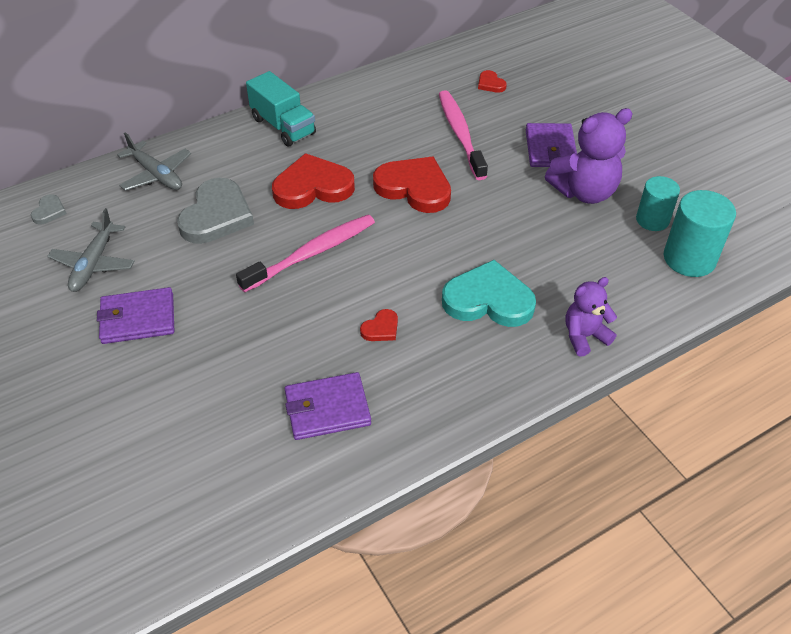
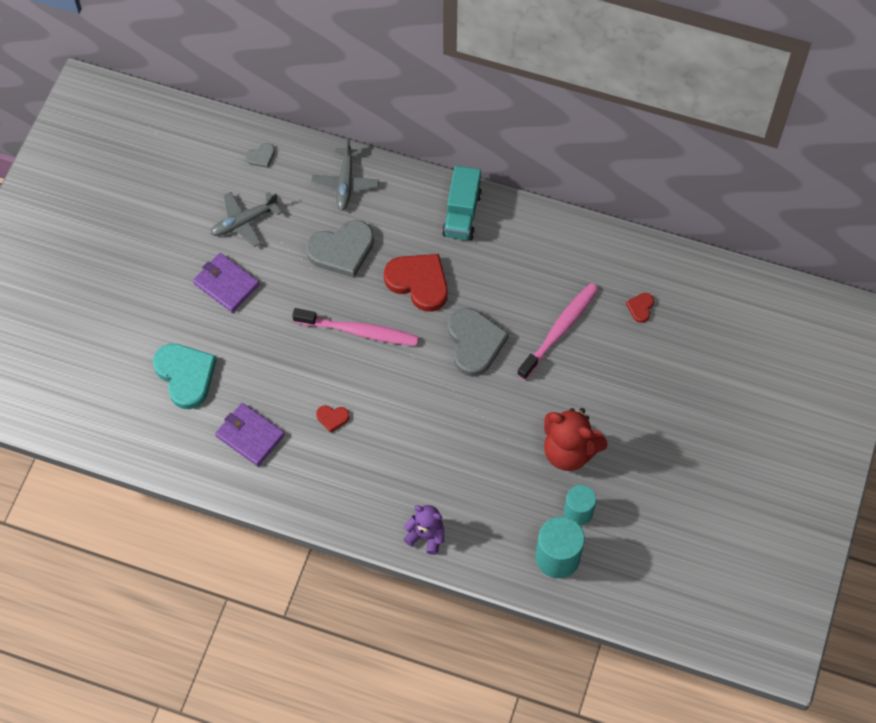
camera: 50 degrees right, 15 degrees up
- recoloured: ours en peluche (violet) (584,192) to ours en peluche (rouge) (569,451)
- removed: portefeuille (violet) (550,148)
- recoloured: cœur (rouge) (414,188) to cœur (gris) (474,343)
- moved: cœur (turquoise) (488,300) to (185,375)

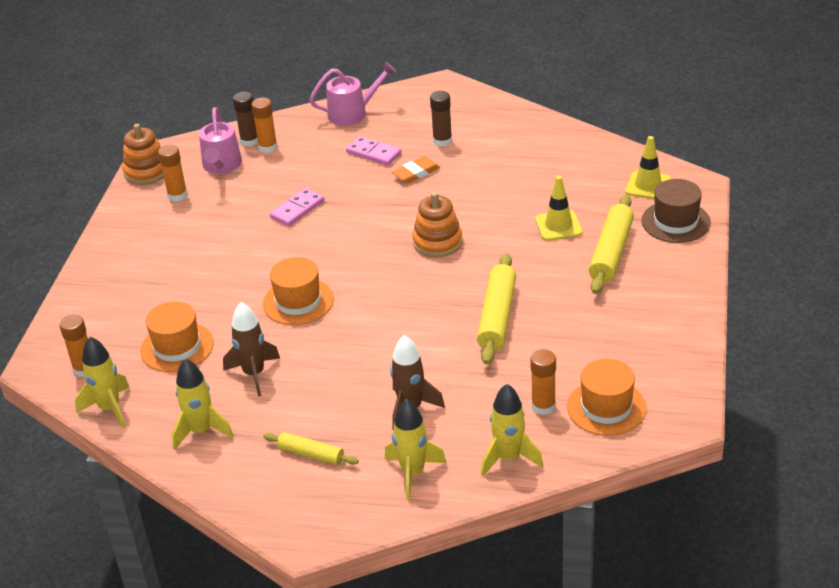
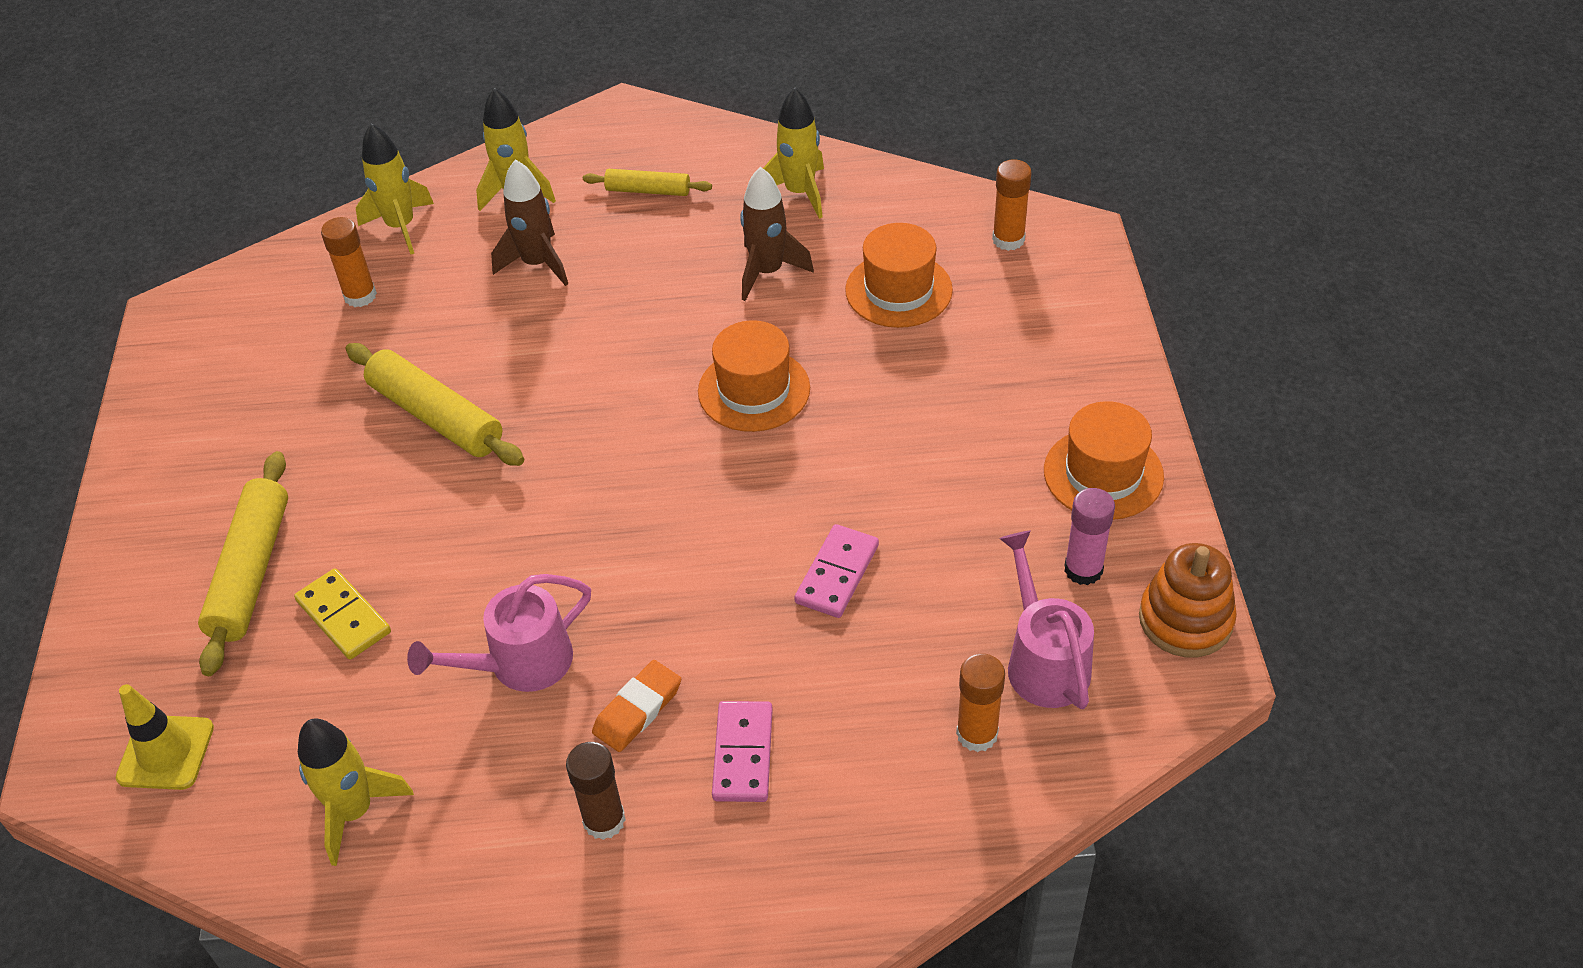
camera: 165 degrees right, 10 degrees up
- moved: arrosoir (rose) (353,113) to (519,664)
- removed: bâton de colle (marron) (249,141)
- turned: domino (rose) (373,153) = (742,754) 75 degrees clockwise
- recoloured: bâton de colle (orange) (177,195) to bâton de colle (rose) (1083,569)
- replaced: cône de chantier (jaune) (558,226) to domino (jaune) (344,616)
- removed: chapeau (marron) (675,222)
- removed: jouet à empiler (orange) (437,242)
- turned: rouleau à pâtisserie (jaune) (497,316) = (436,416) 45 degrees counterclockwise
- moved: fusée (jaune) (109,408) to (354,811)
- moved: chapeau (orange) (606,407) to (1103,473)

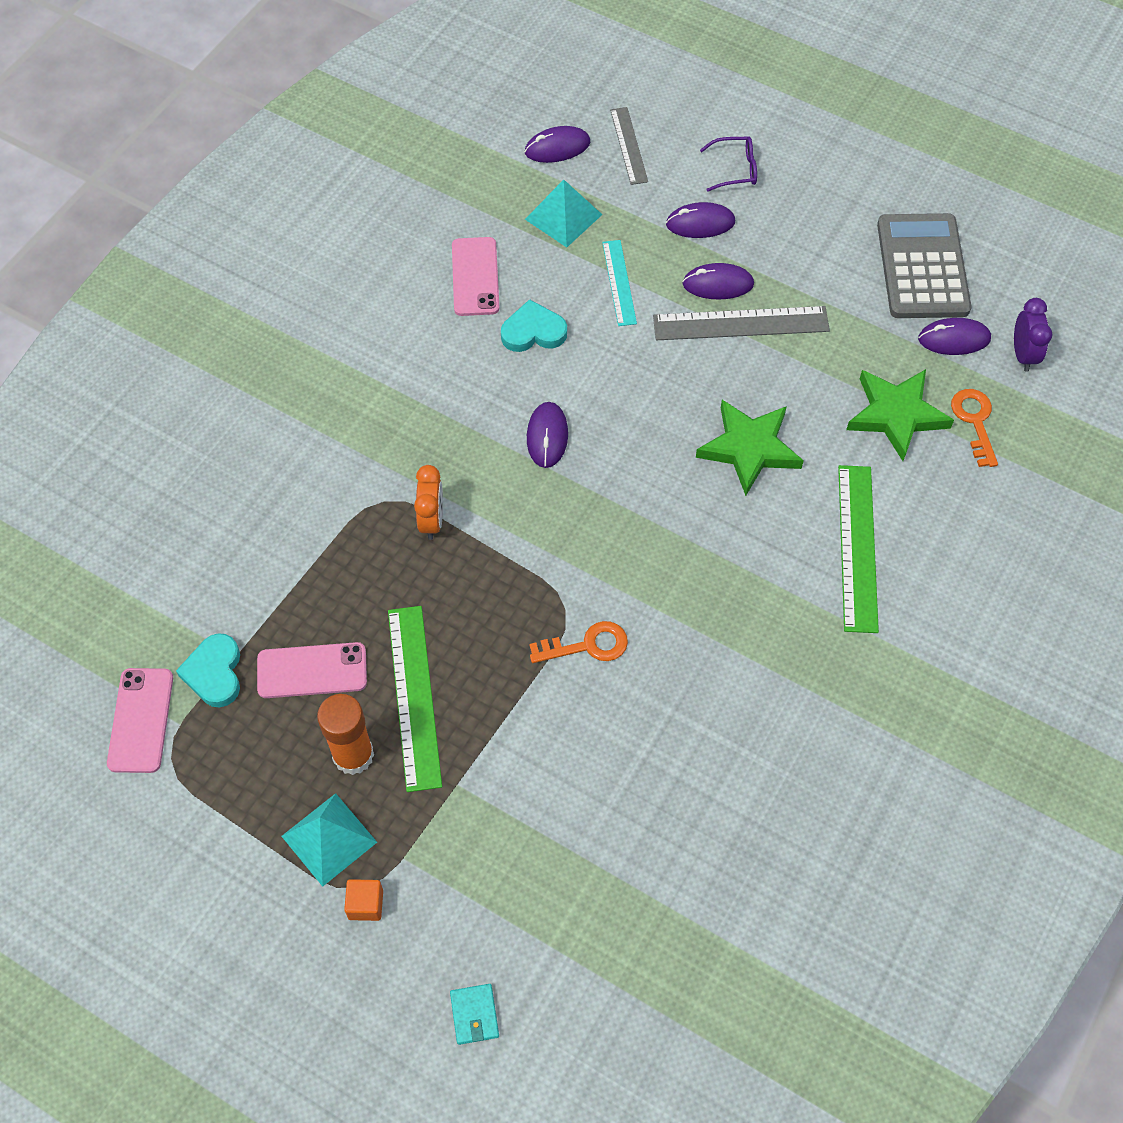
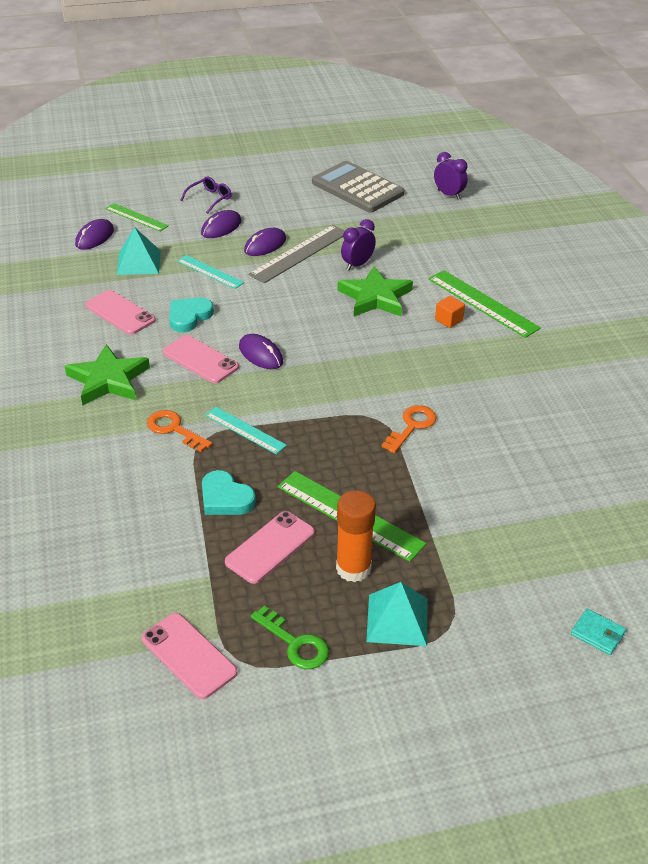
camera: 45 degrees left, 20 degrees down
- recoloured: règle (gris) (628,145) to règle (vert) (136,217)
- removed: souris (violet) (954,339)
- moved: étoile (vert) (896,415) to (108,380)
- moved: clé (orange) (974,421) to (174,429)
- replaced: réveil (orange) (431,520) to règle (turquoise) (245,430)
- moved: cœur (turquoise) (214,673) to (225,498)
- moved: cube (orange) (365,904) to (448,320)
- added: réveil (violet) (357,265)
- added: téléphone (rose) (200,360)
- added: clé (vert) (295,643)

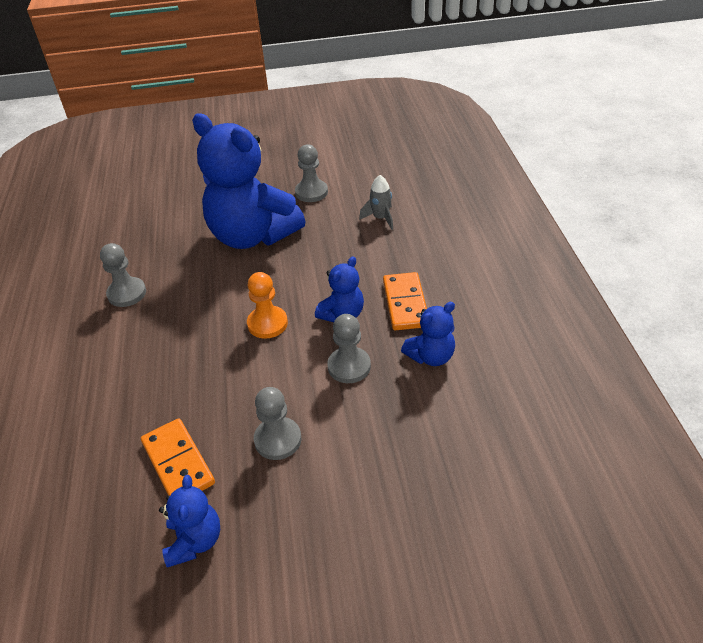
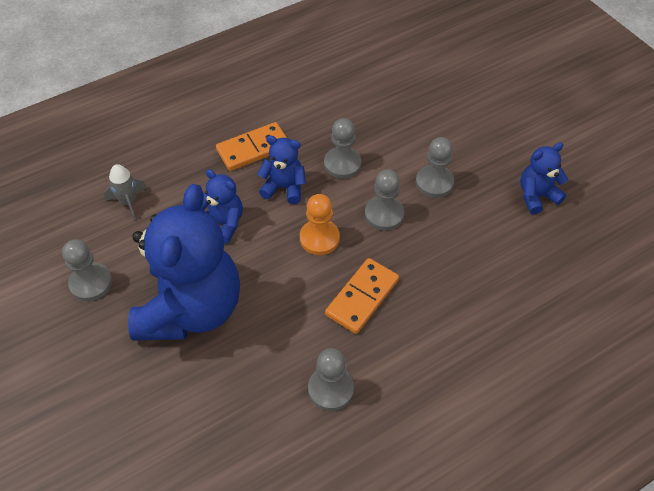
camera: 115 degrees left, 10 degrees up
- moved: ours en peluche (bleu) (431,356) to (223,223)
- moved: domino (orange) (178,463) to (362,297)
- added: pion (gris) (384,214)

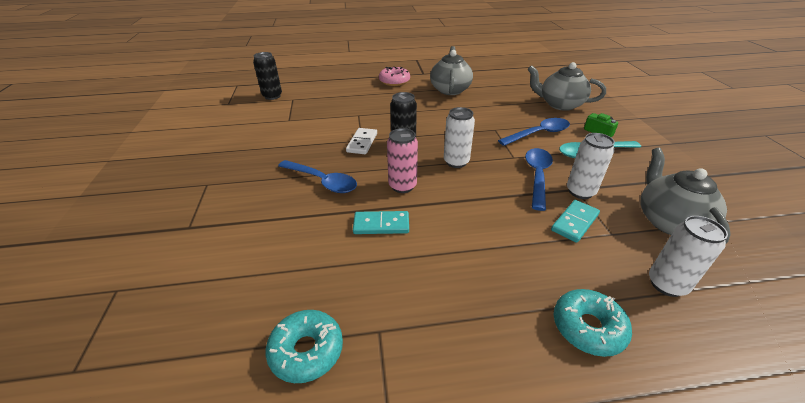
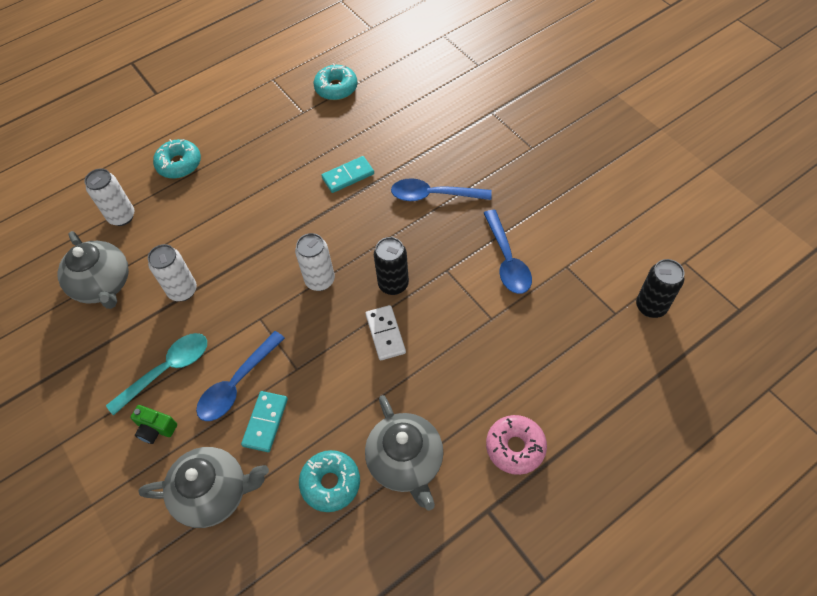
camera: 155 degrees right, 20 degrees up
- moved: domino (blanc) (362,143) to (385,334)
- removed: canette (rose) (402,186)
- moved: cuillère (bleu) (537,176) to (507,260)
- moved: domino (turquoise) (574,222) to (265,422)
- added: beignet (turquoise) (330,483)

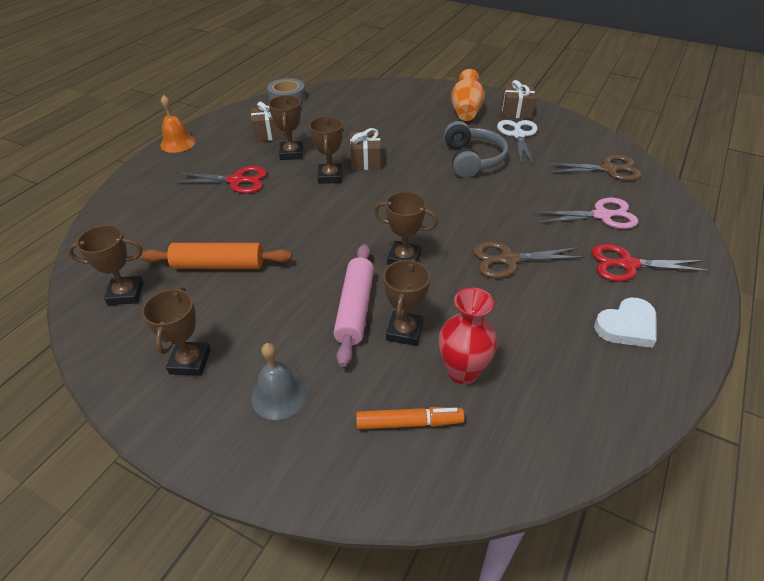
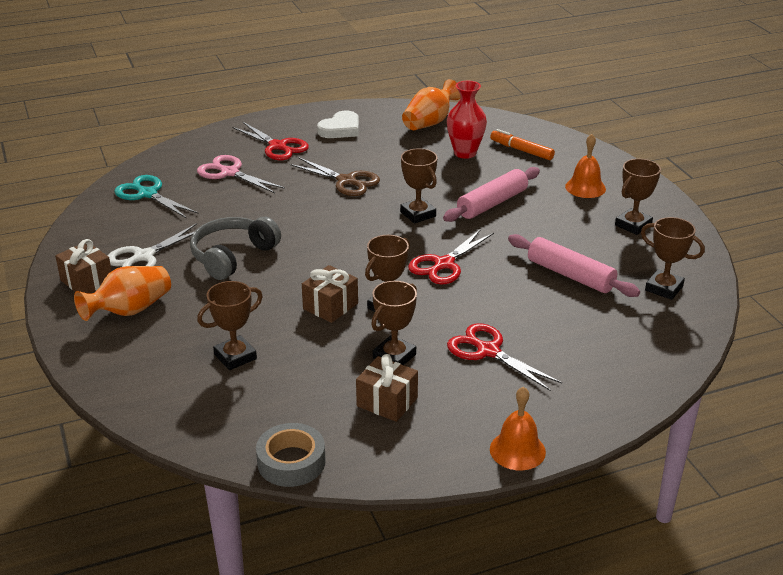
camera: 140 degrees left, 10 degrees down
- recoloured: ciseaux (marron) (608,169) to ciseaux (turquoise) (148,194)
- recoloured: rouleau à pâtisserie (orange) (219,265) to rouleau à pâtisserie (rose) (570,275)
- moved: trophée (marron) (404,331) to (235,357)
- turned: cœur (blanc) (627,326) = (340,129) 120 degrees clockwise
- recoloured: cloche (gris) (279,395) to cloche (orange) (585,187)
- added: vase (orange) (429,122)
- added: ciseaux (rouge) (444,264)

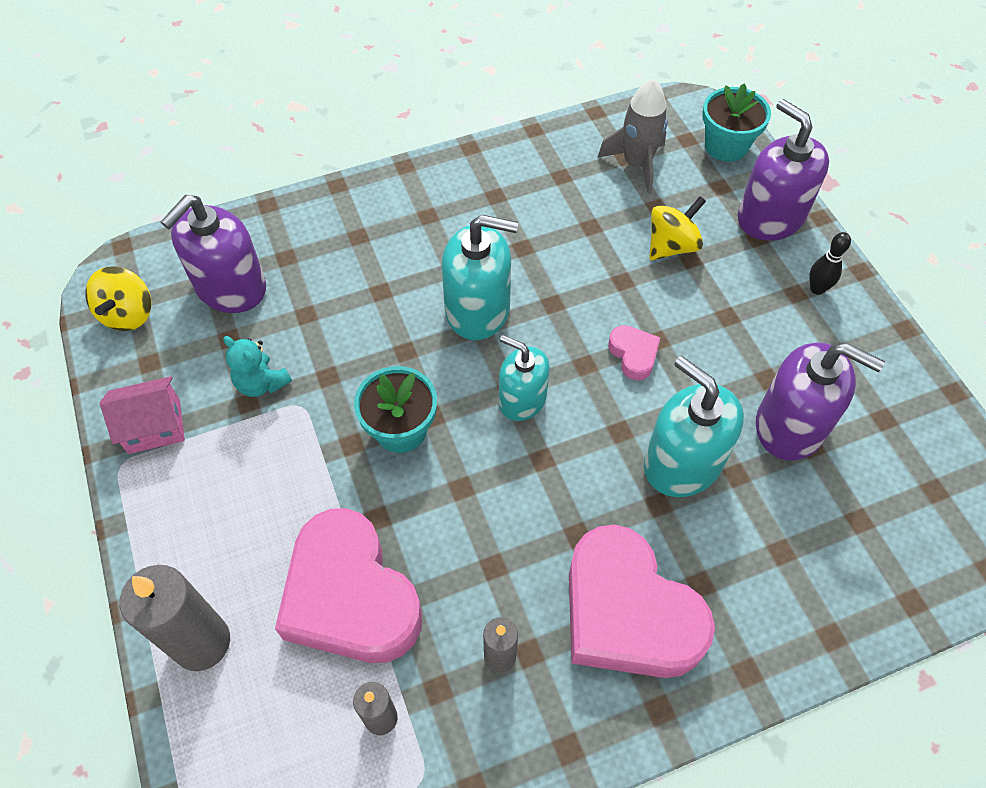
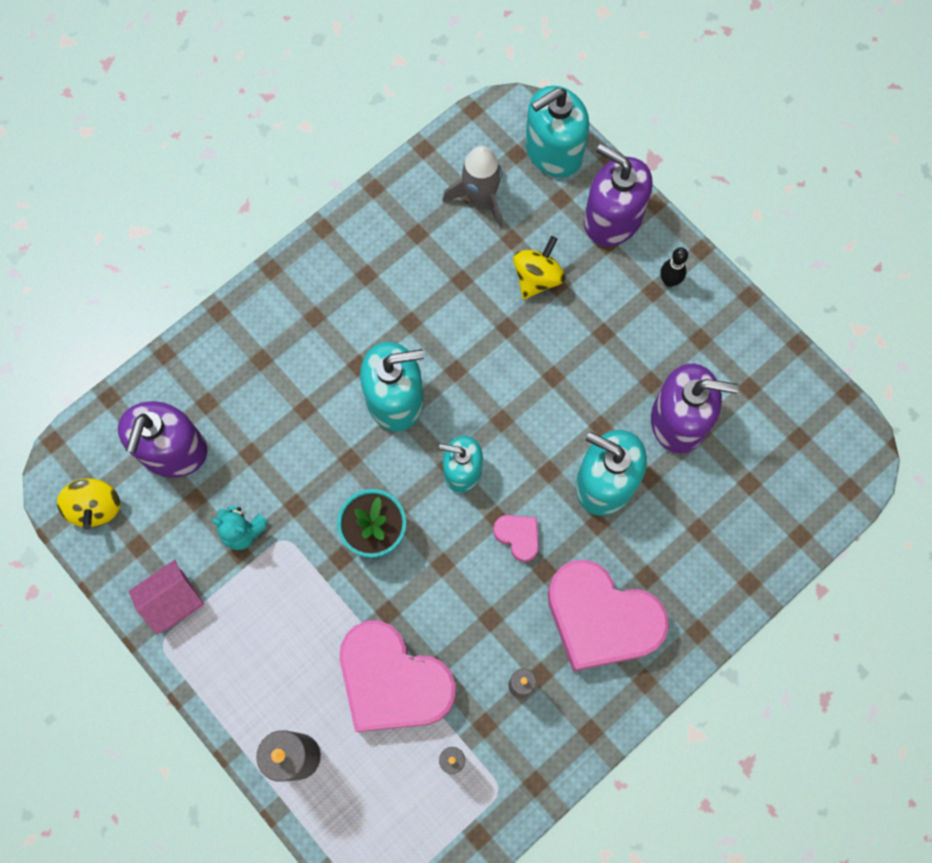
camera: 20 degrees left, 15 degrees up
- replaced: pot de fleurs (turquoise) (726,146) to distributeur de savon (turquoise) (553,150)
- moved: cœur (rose) (633,355) to (518,537)

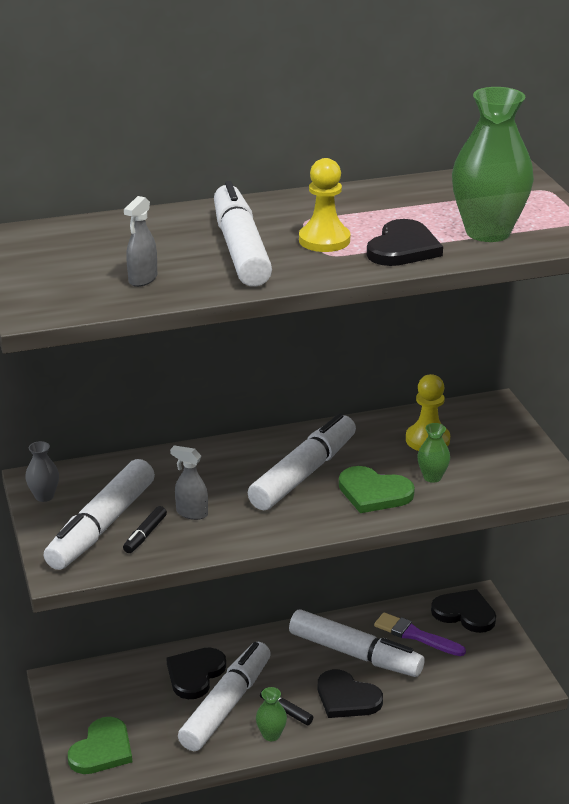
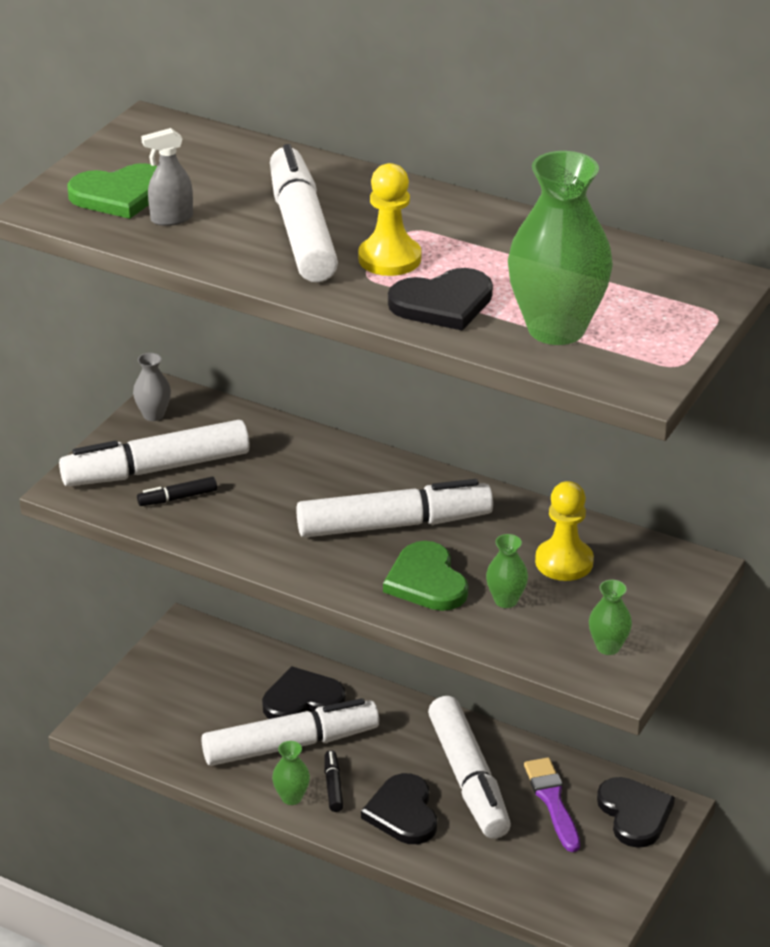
camera: 45 degrees right, 5 degrees up
- turned: feutre (blanc) (240,249) = (301,230) 45 degrees counterclockwise
- removed: vaporisateur (gris) (191,513)
- moved: cœur (vert) (102,750) to (119,195)
- added: vase (vert) (608,647)

